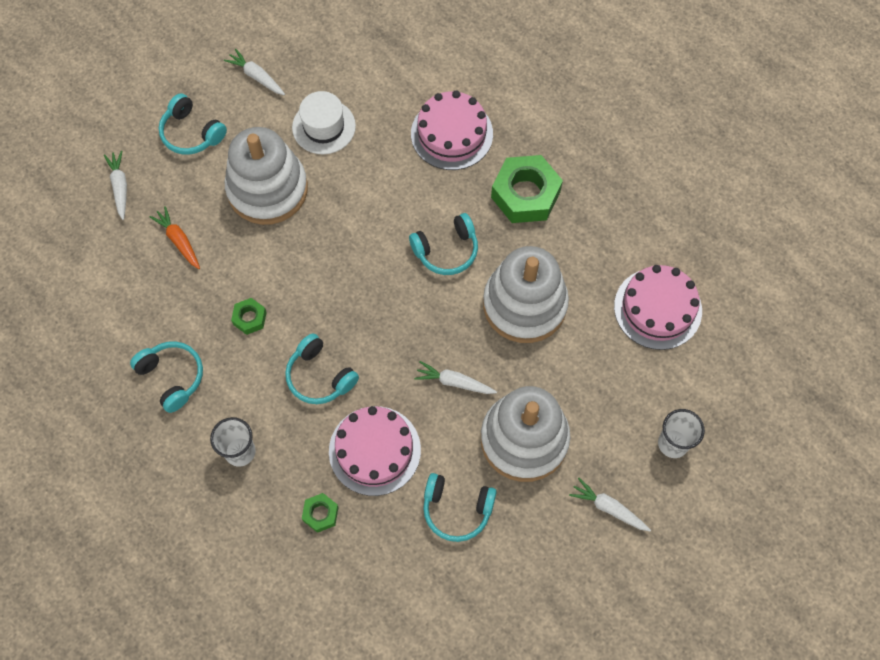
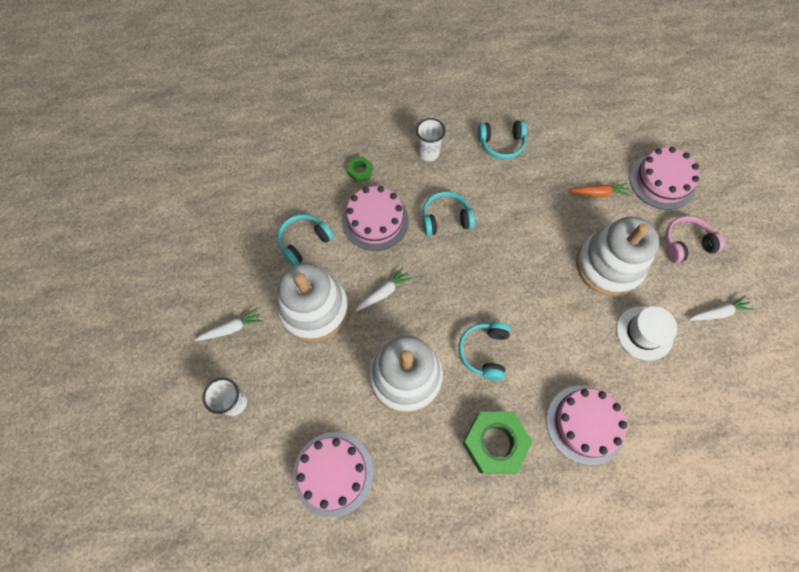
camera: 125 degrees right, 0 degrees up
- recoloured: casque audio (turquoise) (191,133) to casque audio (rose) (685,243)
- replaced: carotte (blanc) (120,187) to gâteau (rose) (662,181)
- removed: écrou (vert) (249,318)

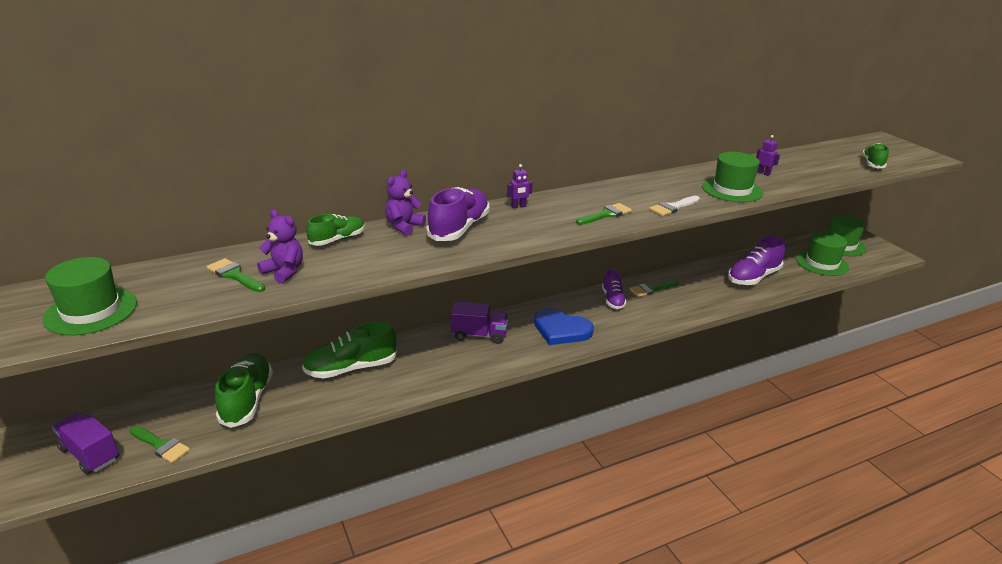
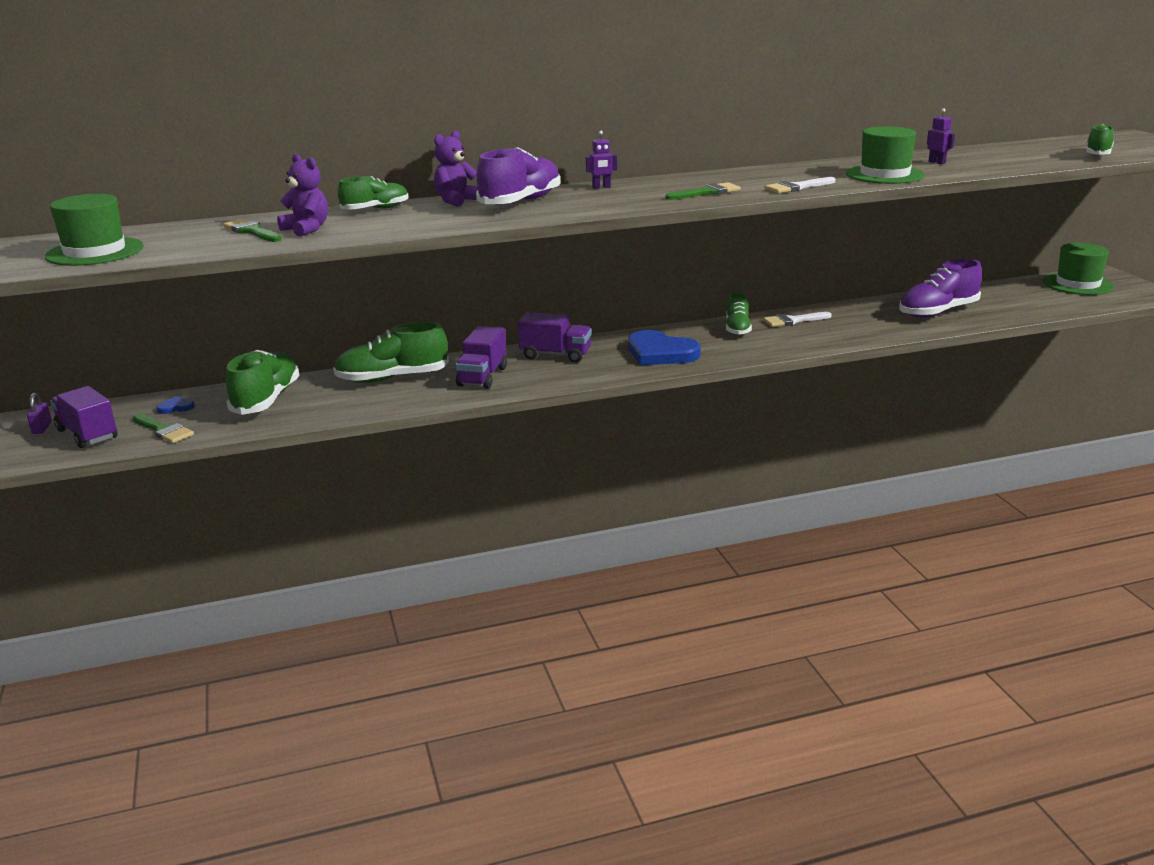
camera: 10 degrees right, 5 degrees down
- removed: chapeau (vert) (822,263)
- recoloured: chaussure (violet) (612,300) to chaussure (vert) (737,329)
- recoloured: pinceau (vert) (651,289) to pinceau (blanc) (793,321)
- added: camion (violet) (482,377)
- added: cadenas (violet) (42,428)
- added: cœur (bleu) (176,407)

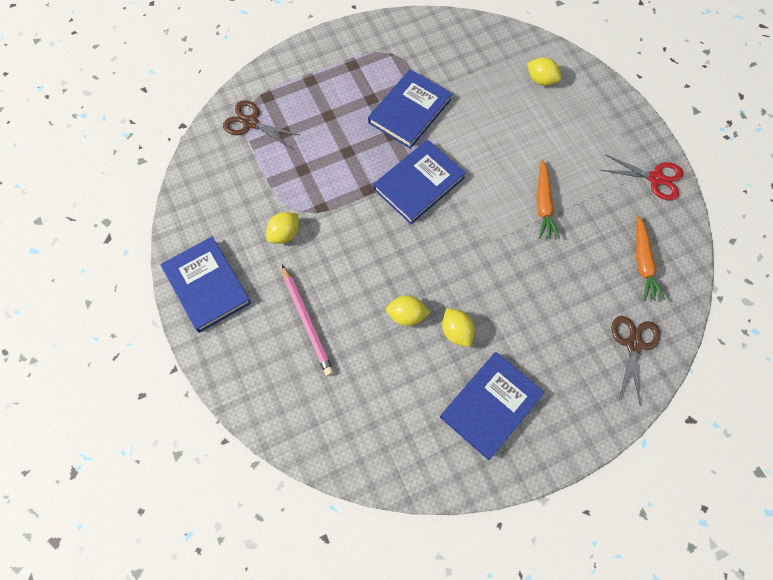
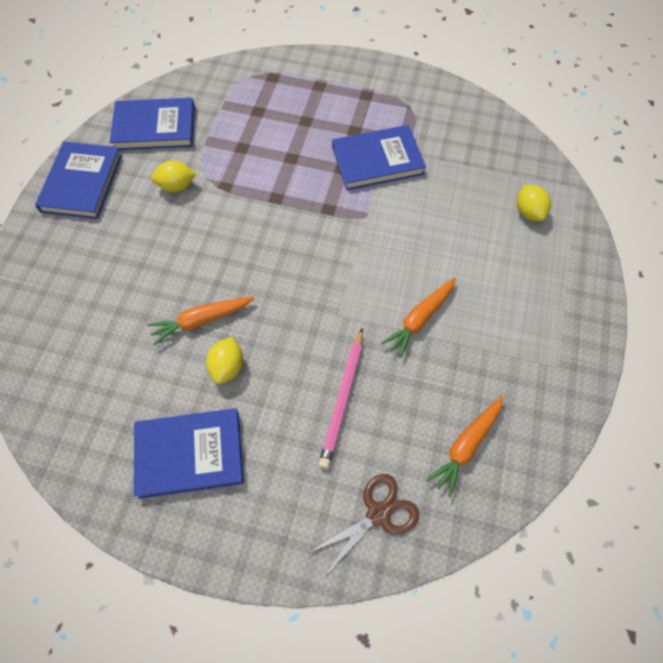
camera: 40 degrees right, 5 degrees down
- removed: ciseaux (marron) (250,123)
- moved: livre (bleu) (418,183) to (155,127)
- removed: ciseaux (rouge) (655,178)
- moved: crayon (rose) (307,321) to (342,399)
- replaced: citron (jaune) (406,315) to carotte (orange) (201,320)

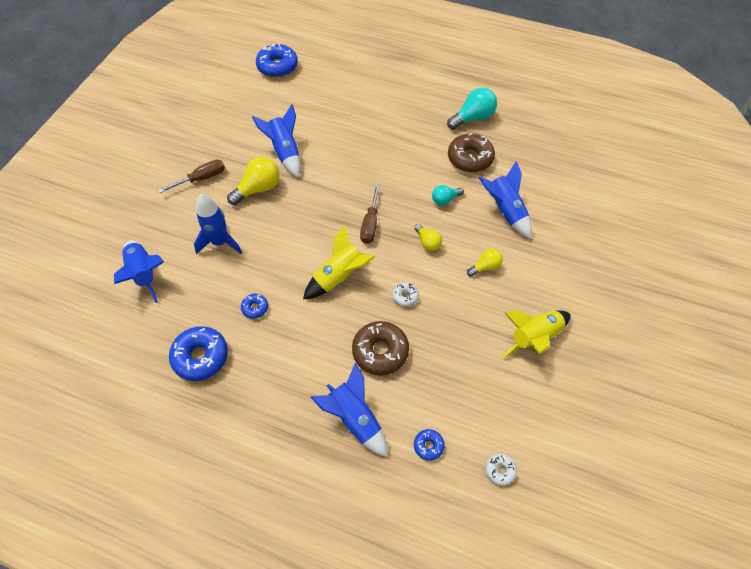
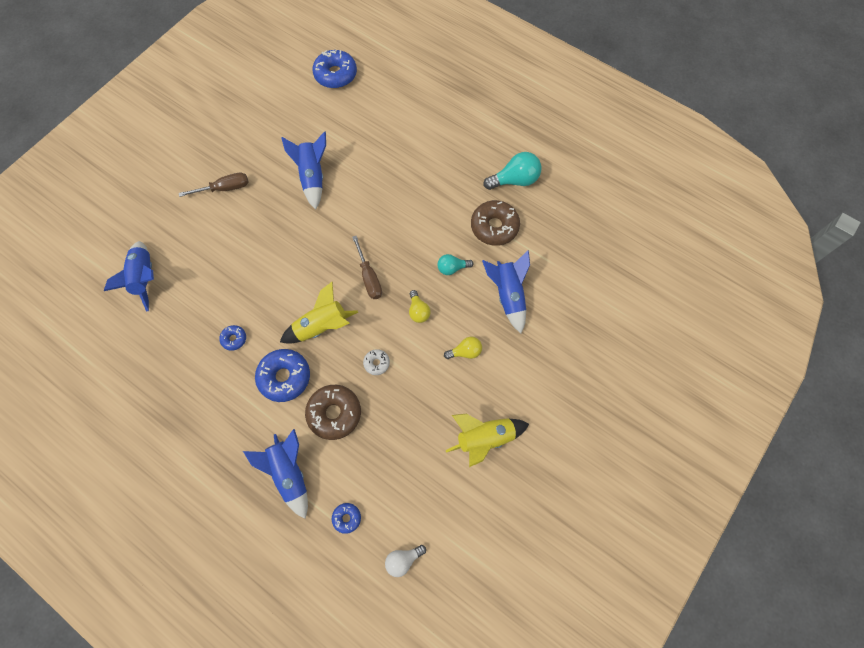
camera: 15 degrees right, 10 degrees up
- removed: ampoule (jaune) (258,189)
- turned: tournevis (marron) (370,224) = (369,278) 45 degrees counterclockwise
- removed: fusée (bleu) (220,242)
- moved: beignet (bleu) (201,357) to (284,377)
- replaced: beignet (blanc) (500,470) to ampoule (blanc) (403,560)

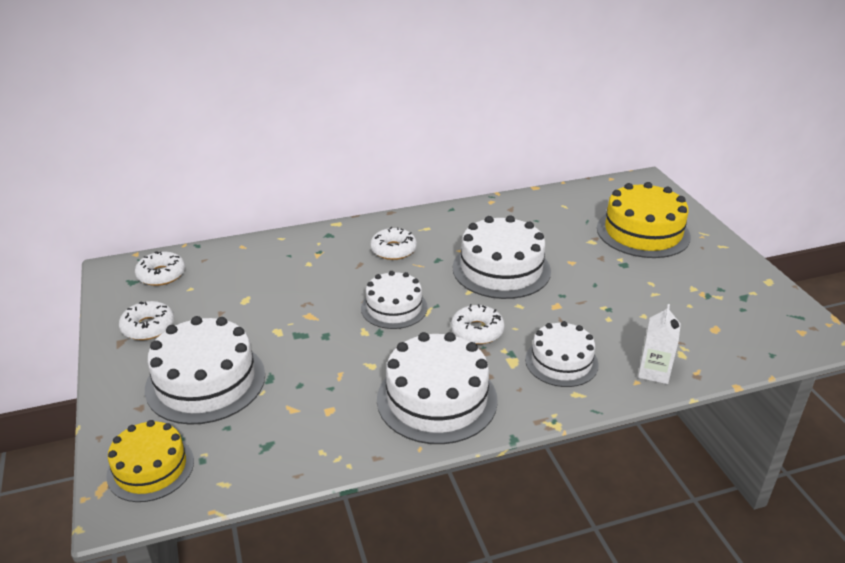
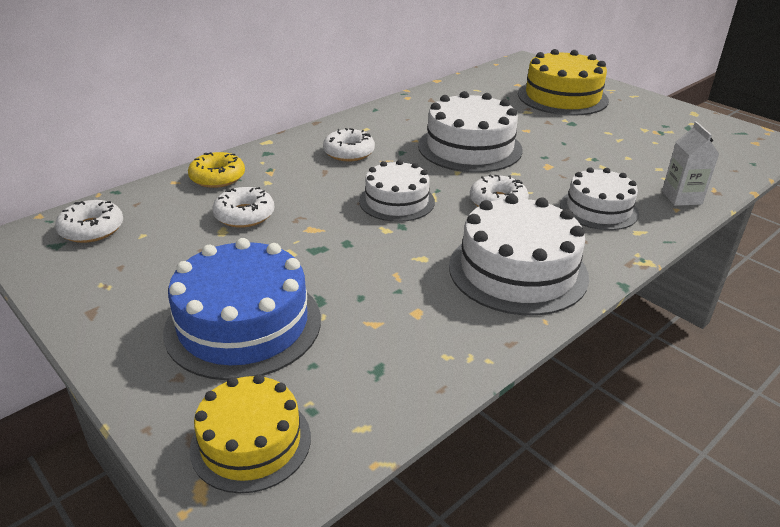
camera: 25 degrees left, 0 degrees up
- moved: beignet (blanc) (148,327) to (244,215)
- recoloured: gâteau (blanc) (205,381) to gâteau (bleu) (243,324)
- added: beignet (jaune) (217,177)

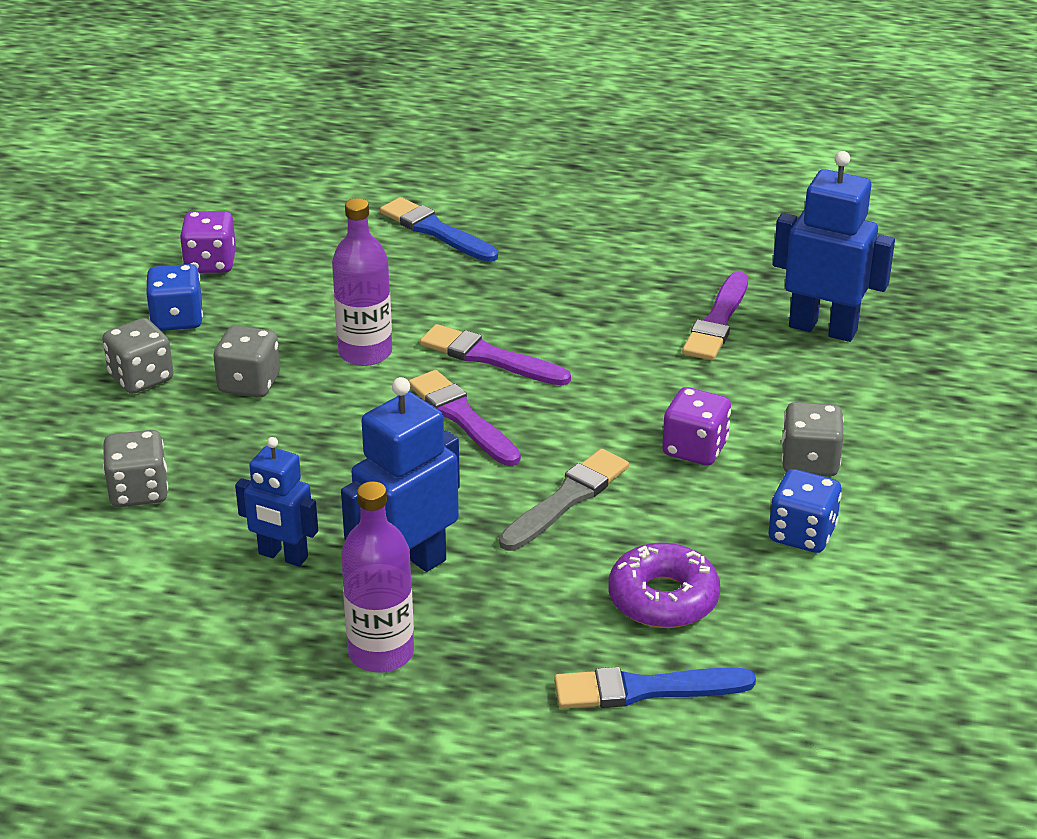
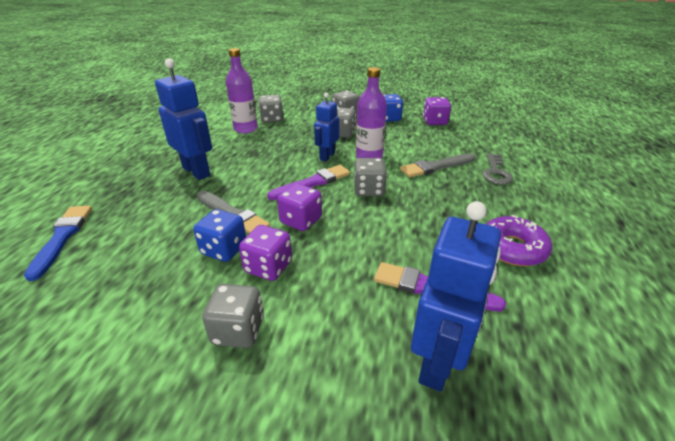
camera: 90 degrees right, 0 degrees up
- replaced: pinceau (bleu) (436,231) to clé (gris) (495,172)
- replaced: pinceau (violet) (489,357) to dé (gris) (369,190)
- moved: robot (bleu) (283,556) to (327,156)
- moved: dé (bleu) (802,534) to (224,249)
- moved: bouteille (violet) (381,653) to (245,129)
- moved: beignet (violet) (663,598) to (512,248)
- added: pinceau (gris) (436,167)
- added: dé (violet) (300,221)

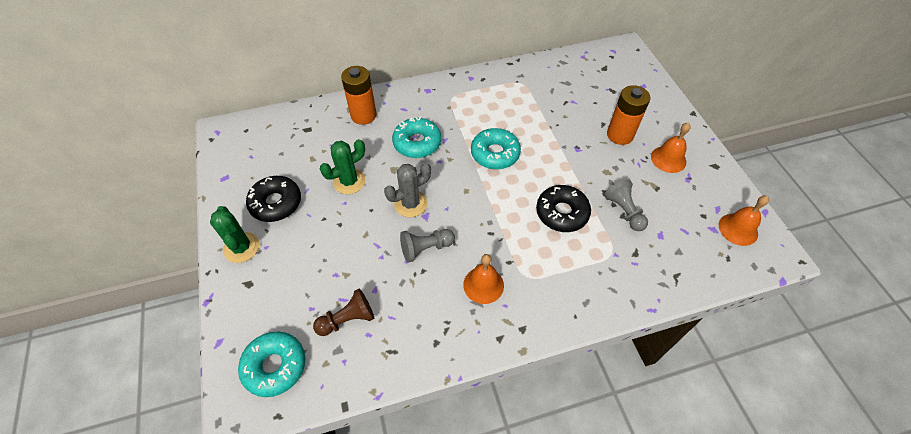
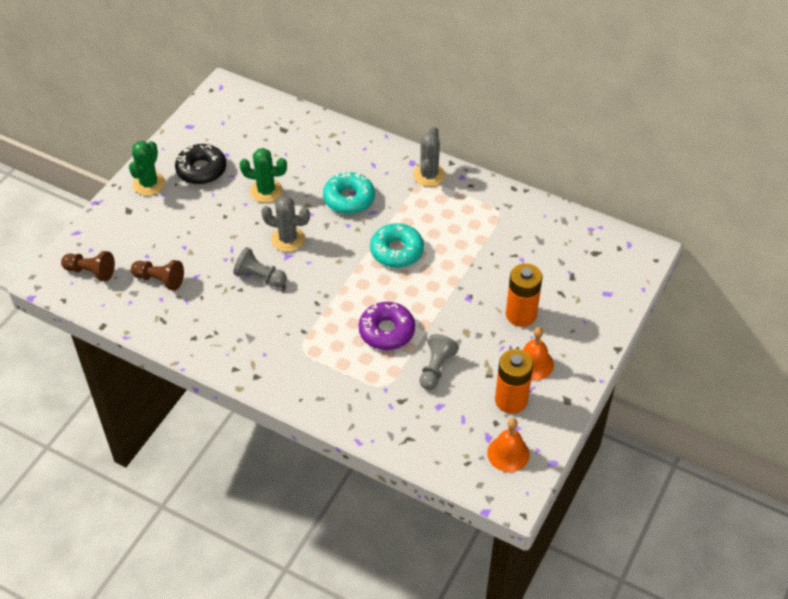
camera: 45 degrees right, 5 degrees down
- moved: pile (orange) (363,115) to (511,400)
- recoloured: beignet (noir) (562,213) to beignet (violet) (386,331)
- removed: cloche (orange) (483,285)
- replaced: beignet (turquoise) (275,366) to pion (marron) (91,272)
- added: cactus (gris) (429,175)

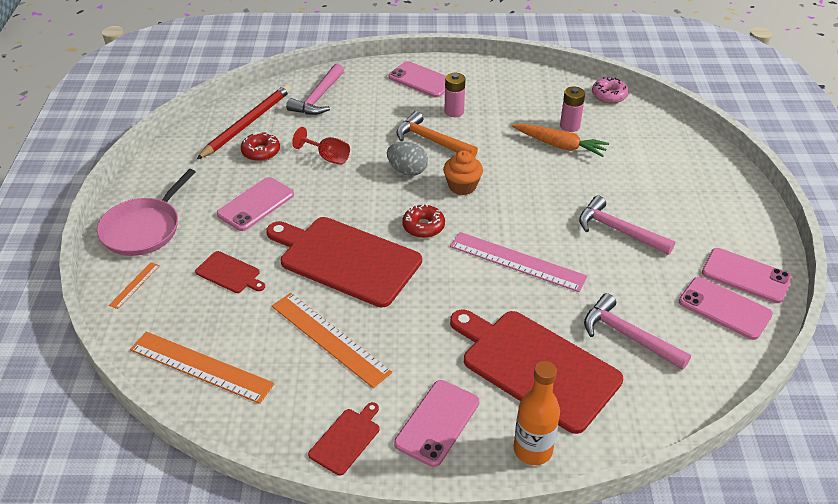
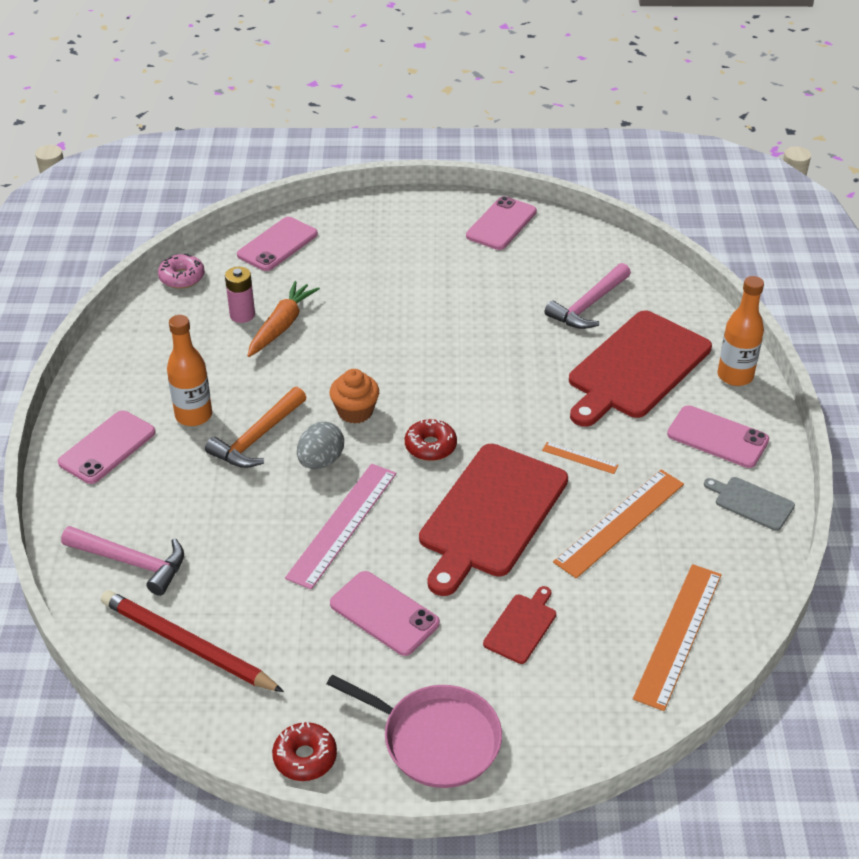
camera: 90 degrees left, 0 degrees up
- replaced: pile (rose) (454,112) to bouteille (orange) (193,415)
- removed: verre à pied (rouge) (328,157)
- moved: beignet (rouge) (261,152) to (305,757)
- removed: marteau (rose) (618,230)
- moved: règle (rose) (517,261) to (342,524)
- moved: règle (orange) (134,285) to (579,458)
- moved: téléphone (rose) (724,308) to (277,244)
- recoloured: planche à découper (rouge) (346,439) to planche à découper (gris) (751,502)

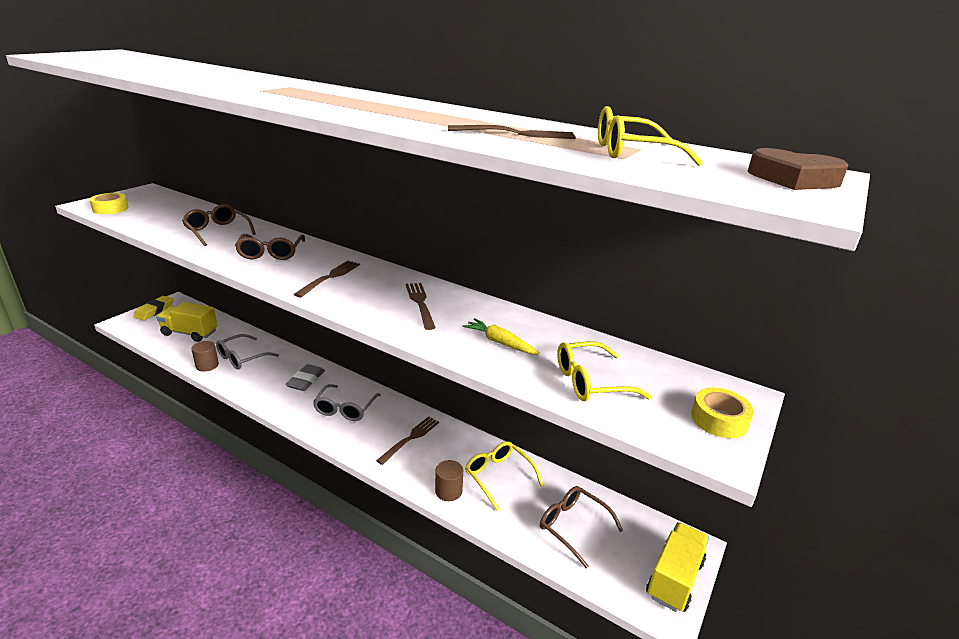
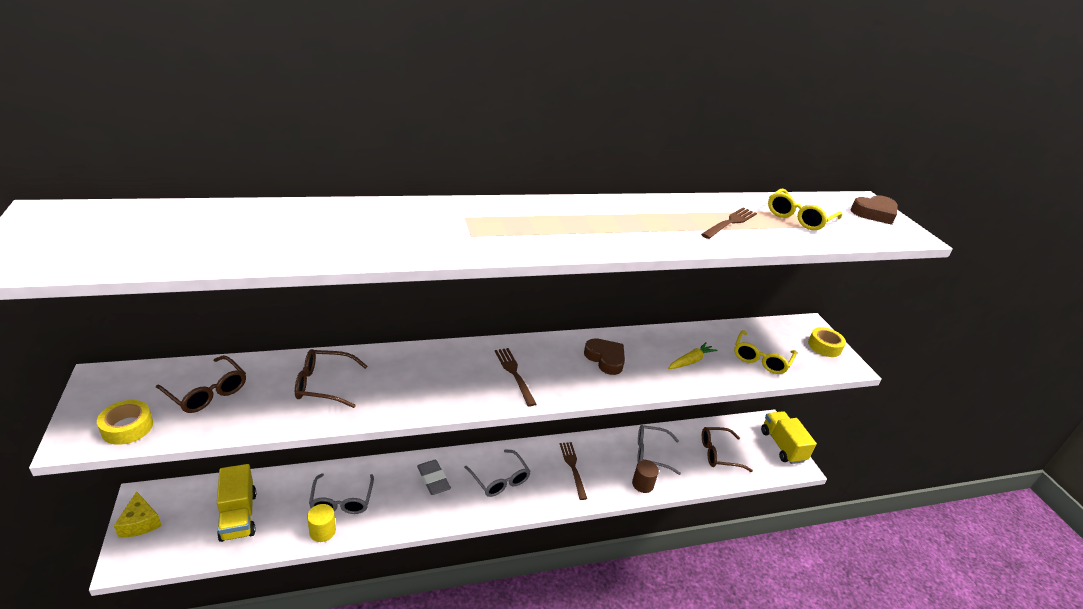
camera: 50 degrees left, 5 degrees up
- moved: lunettes (marron) (271,253) to (207,392)
- replaced: fourchette (marron) (420,303) to cœur (marron) (605,359)
- replaced: gomme (jaune) (154,310) to fromage (jaune) (140,522)
- turned: camion (jaune) (190,333) = (238,516) 75 degrees counterclockwise
- turned: carotte (jaune) (500,343) = (690,361) 150 degrees clockwise
- recoloured: cylindre (marron) (207,365) to cylindre (jaune) (322,531)
- recoloured: lunettes (jaune) (498,476) to lunettes (gris) (651,453)

